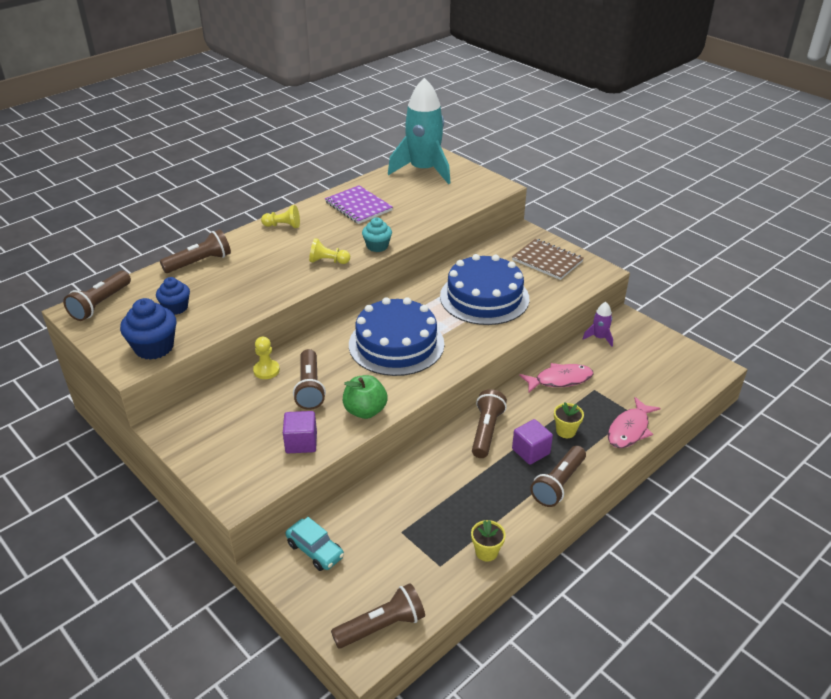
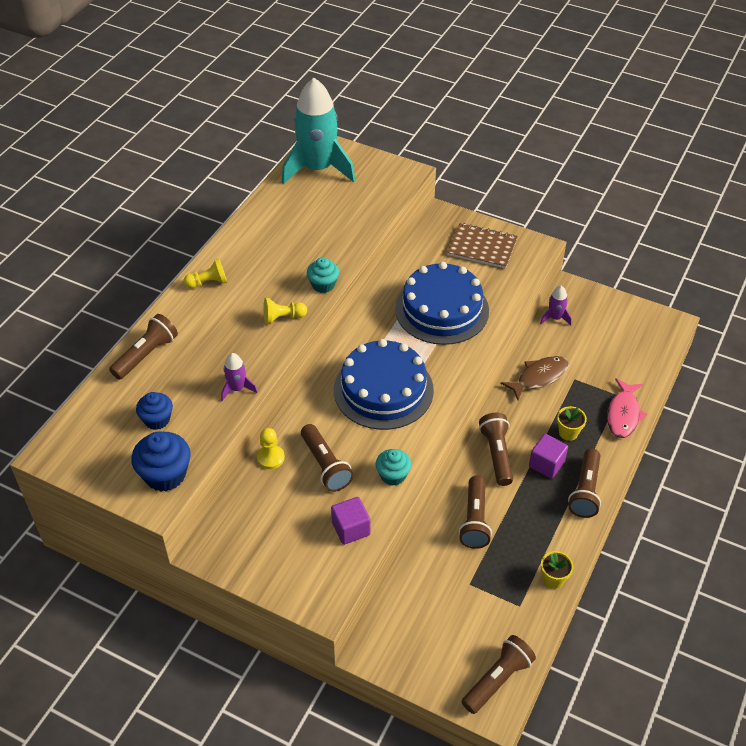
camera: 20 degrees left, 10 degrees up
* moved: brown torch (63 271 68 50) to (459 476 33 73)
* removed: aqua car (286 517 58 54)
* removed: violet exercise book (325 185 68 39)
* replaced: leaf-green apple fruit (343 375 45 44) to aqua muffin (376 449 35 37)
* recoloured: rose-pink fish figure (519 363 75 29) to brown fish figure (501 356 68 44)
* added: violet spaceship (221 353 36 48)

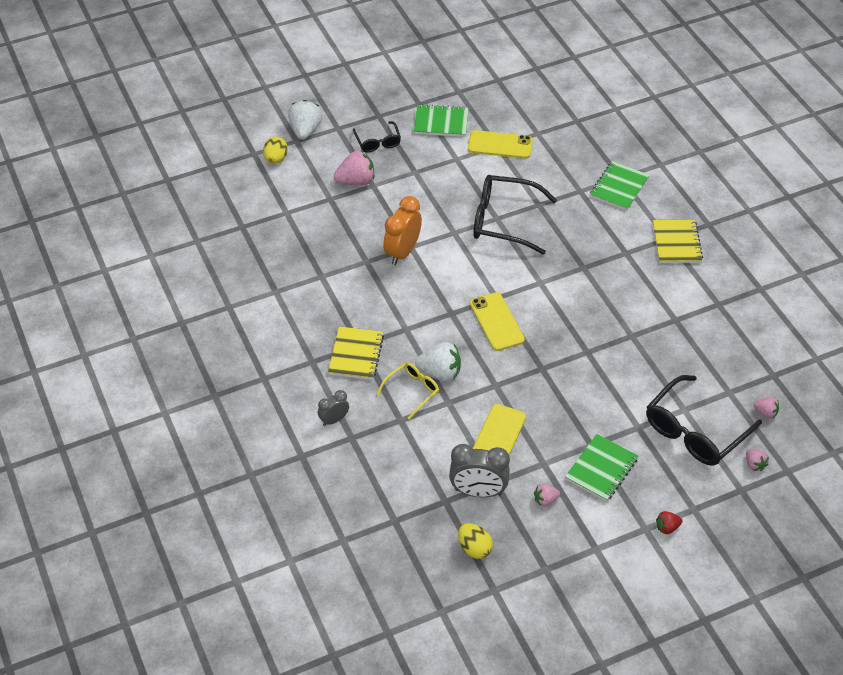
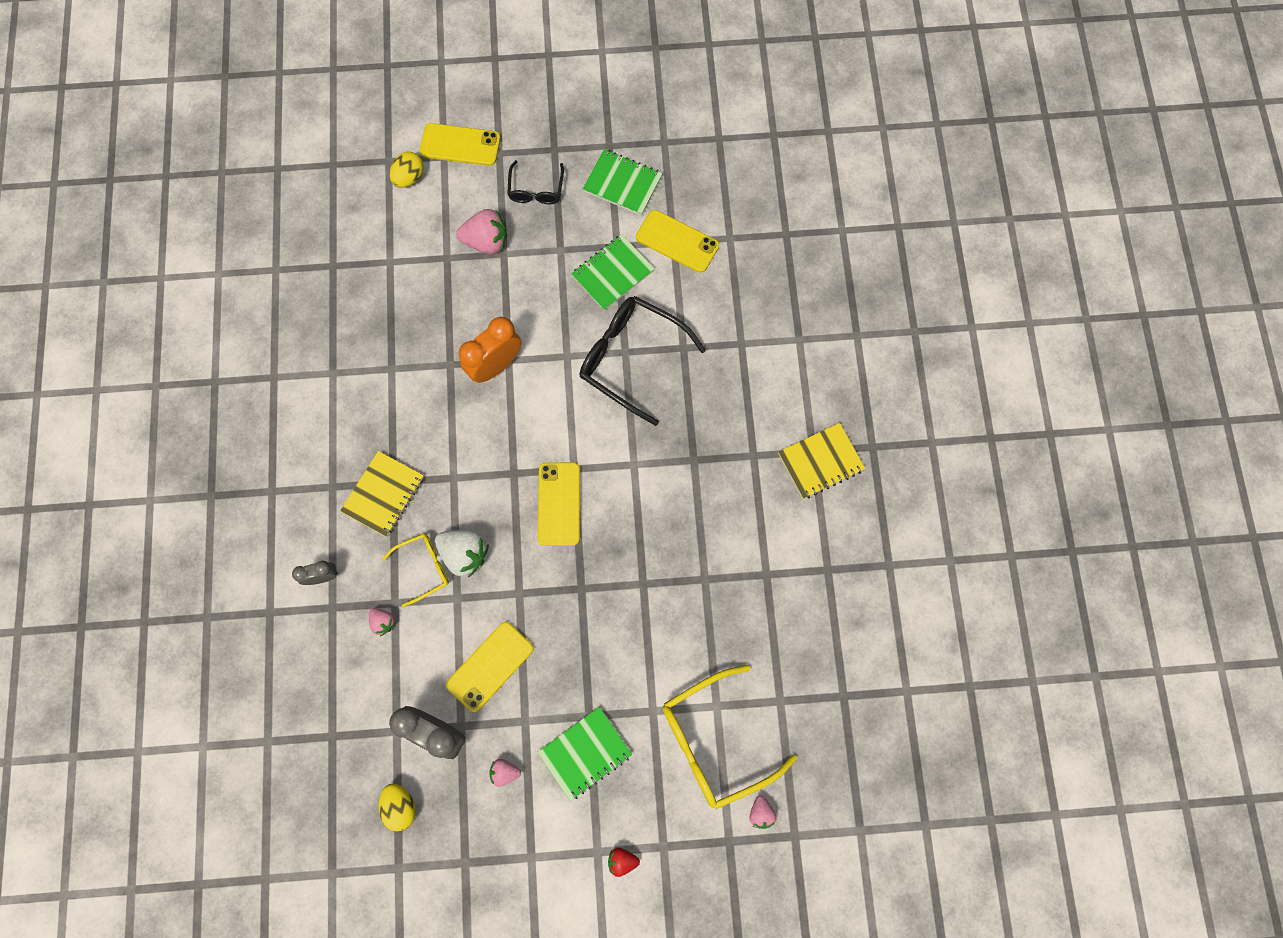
camera: 20 degrees right, 25 degrees up
* replaced: snow-white strawberry (288 100 34 40) to golden smartphone (420 123 81 43)
* moved: leaf-green exercise book (590 161 59 50) to (571 234 84 77)
* recoloured: ebony eyeglasses (646 375 116 91) to golden eyeglasses (663 665 134 144)
* turned: golden exercise book (653 220 50 43) = (778 423 87 76) 45 degrees clockwise
* moved: rose-pink strawberry (754 397 25 22) to (369 608 27 28)

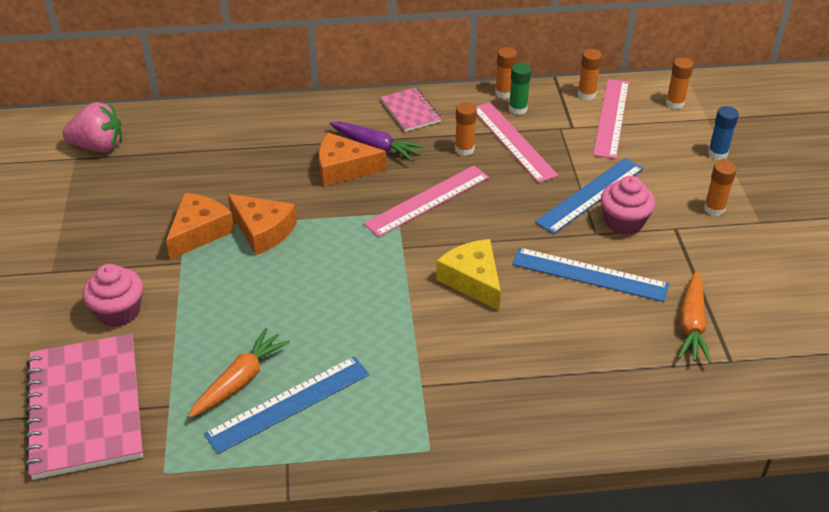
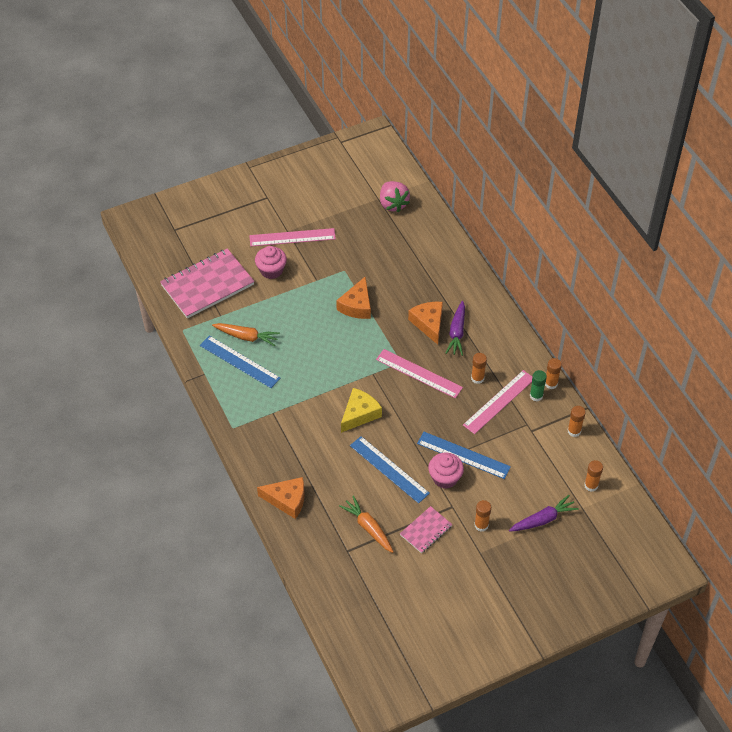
camera: 70 degrees right, 10 degrees up
* moved: orange-coloured cheese wedge (166 193 69 67) to (257 477 48 42)
* moved: rose-pink exercise book (381 88 60 44) to (400 506 52 47)
* turned: royal blue straightedge (512 247 157 55) = (350 436 80 67) 45 degrees counterclockwise
* moved: rose-pink straightedge (593 79 36 80) to (249 228 87 18)
* turned: orange-coloured root vegetable (678 271 34 92) = (339 496 55 57) 60 degrees clockwise
* replaced: royal blue glue stick (708 106 31 54) to violet root vegetable (509 495 70 37)

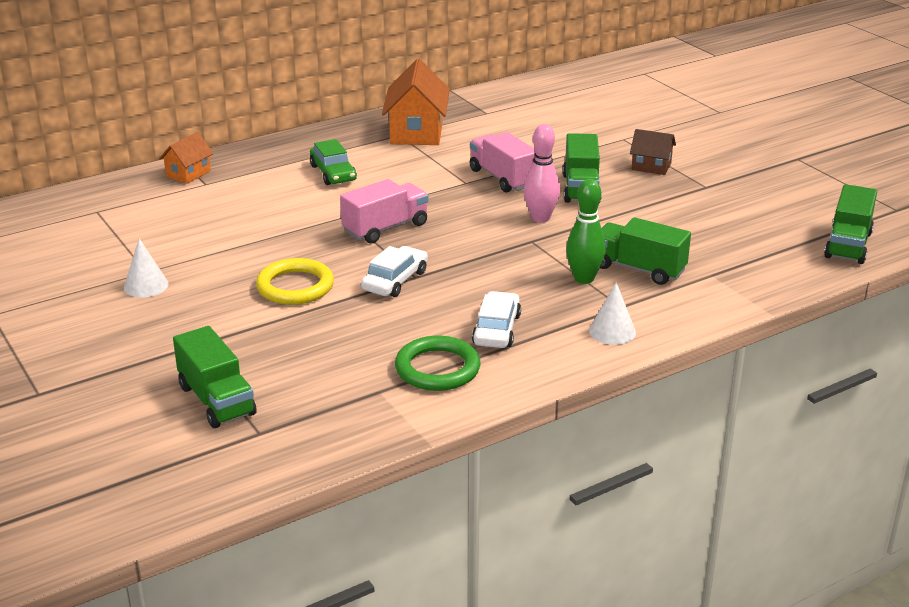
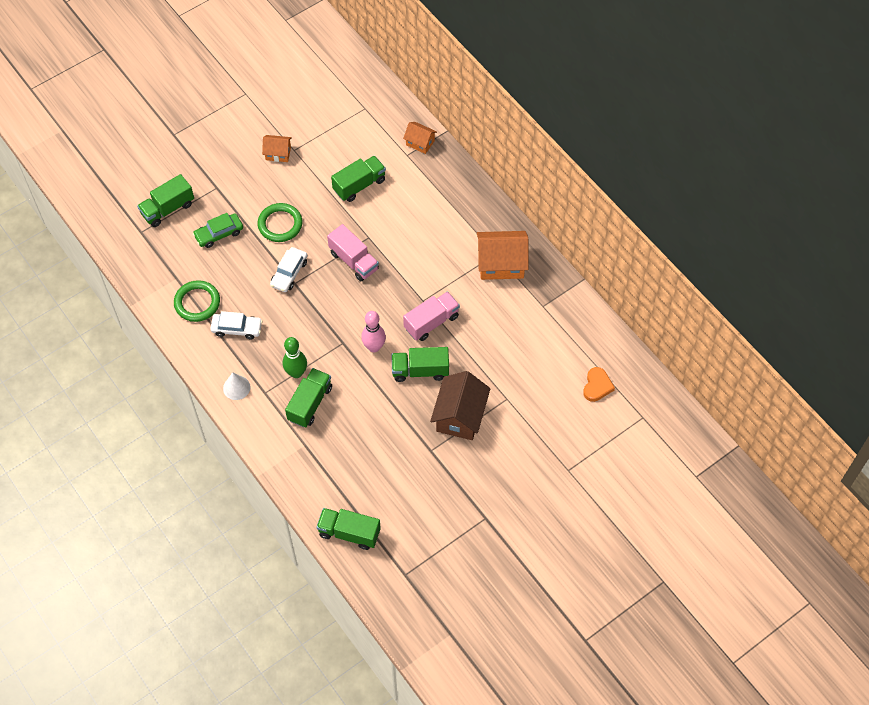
camera: 85 degrees right, 30 degrees up
* replaced: snow-white solid cone (124 238 45 59) to orange-coloured cottage (262 135 30 27)
* recoloured: golden hoop (256 258 78 47) to leaf-green hoop (257 203 46 39)
* moved: leaf-green car (310 139 47 46) to (193 213 50 35)
* turned: snow-white car (361 246 67 51) = (270 247 38 45) 90 degrees clockwise
* resized: brown cottage (630 129 46 46) = (430 371 60 69) x1.81
* added: leaf-green toy truck (331 156 55 46)
* added: orange-coloured love heart (583 367 32 35)

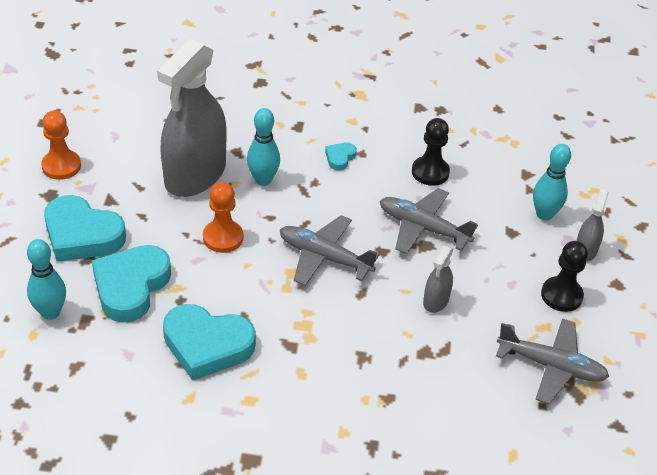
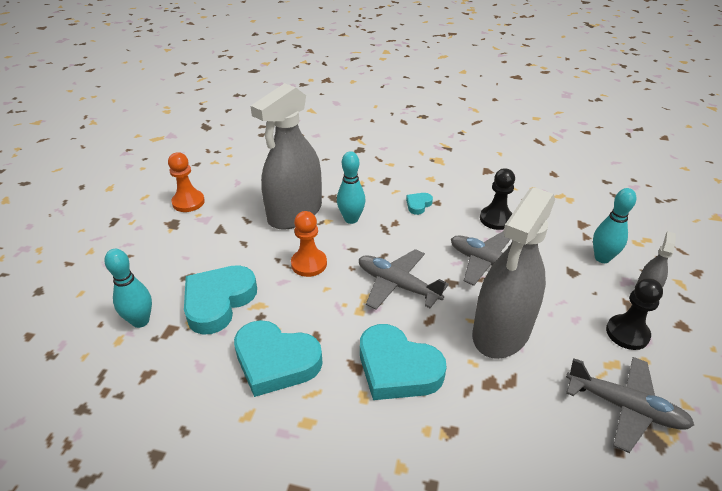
camera: 10 degrees right, 5 degrees down
* moved: aqua love heart (44 195 82 67) to (360 324 87 76)
* resized: grey spray cleaner (423 246 30 67) = (472 187 83 172) x2.30

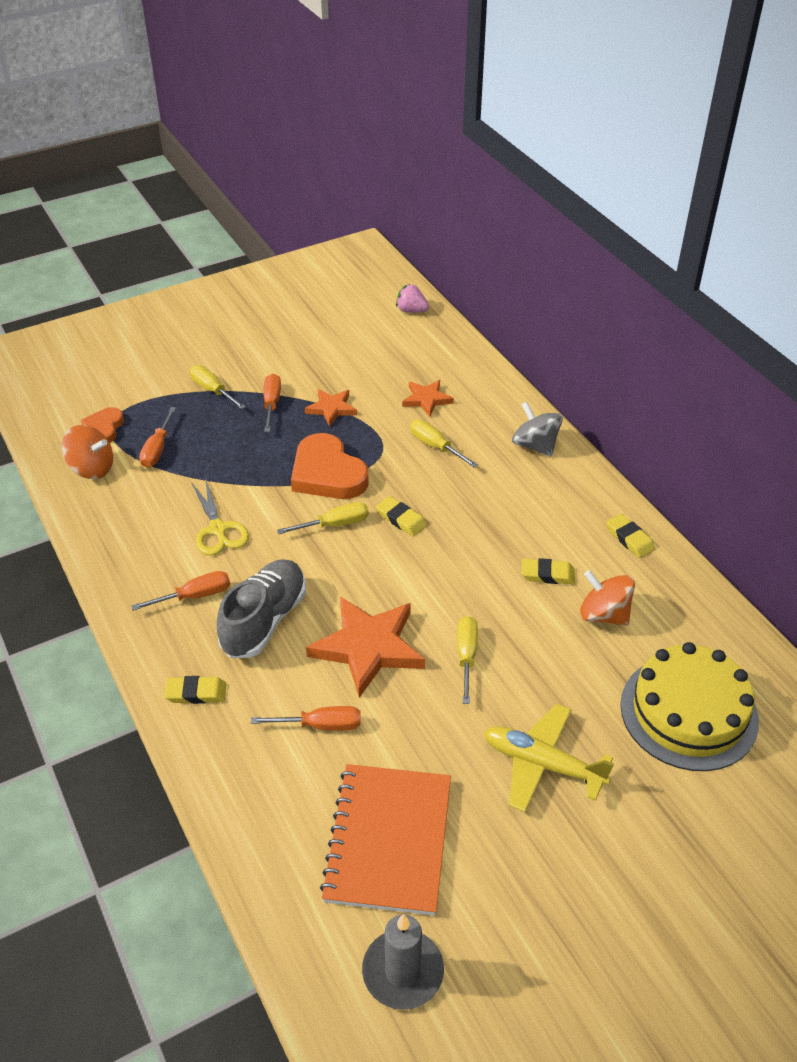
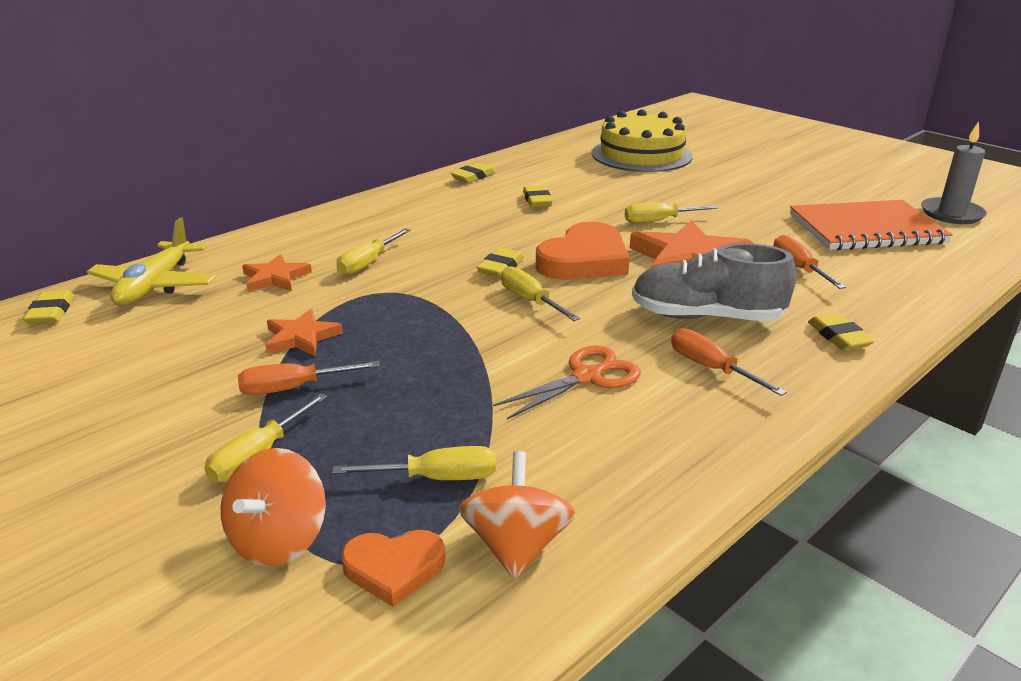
camera: 105 degrees left, 15 degrees down
* recoloured: orange-coloured hand screwdriver (139 407 37 61) to golden hand screwdriver (332 446 164 34)
* recoloured: golden scissors (192 480 57 75) to orange-coloured scissors (493 346 148 73)
* moved: orange-coloured love heart (291 433 78 66) to (536 222 94 58)
* replaced: rose-pink strawberry (396 284 33 29) to golden gum eraser (23 290 51 34)
* moved: golden toy plane (484 704 130 108) to (87 218 129 88)
* removed: grey spinning top (512 402 51 55)
* moved: orange-coloured spinning top (580 570 55 56) to (221 448 105 119)

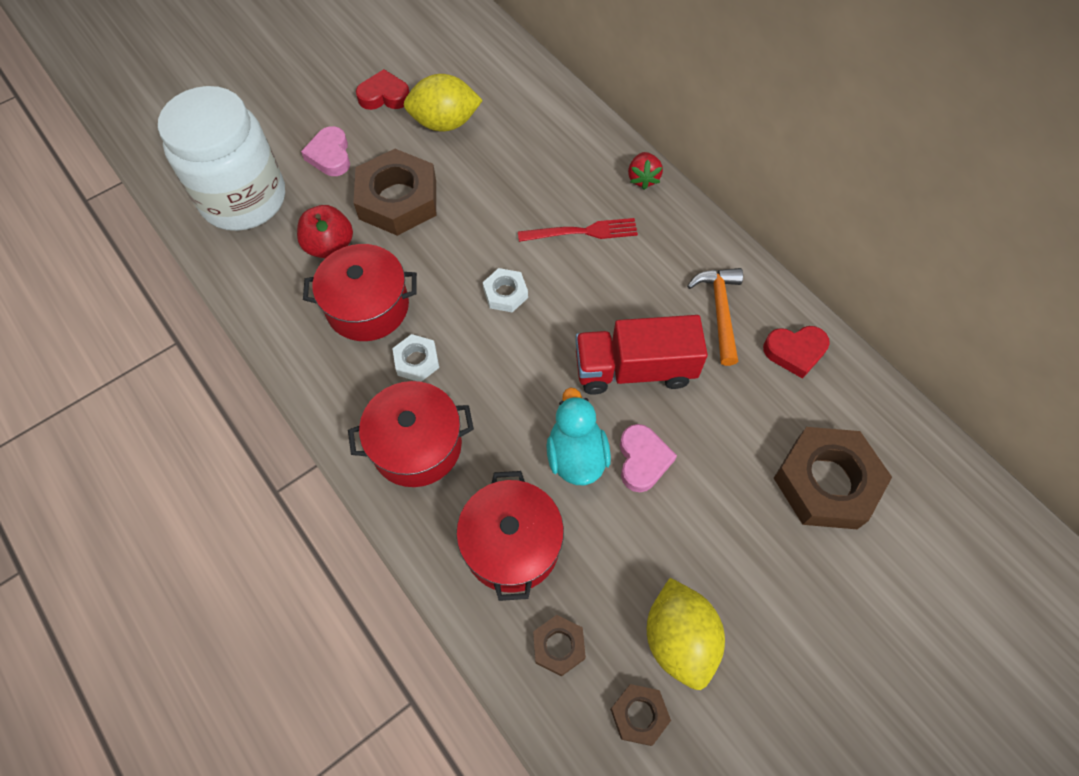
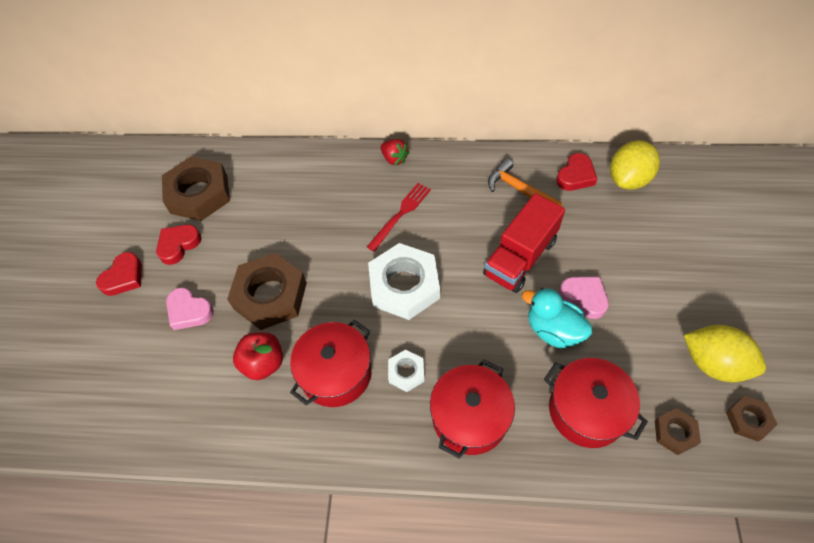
camera: 45 degrees left, 5 degrees down
* removed: snow-white jam jar (158 86 127 145)
* moved: golden citrus fruit (404 74 79 58) to (610 140 50 50)
* resized: snow-white hexagon nut (482 268 46 44) = (368 243 72 77) x2.04
* moved: brown hexagon nut (774 427 118 102) to (162 157 68 64)
* added: red love heart (96 252 46 44)

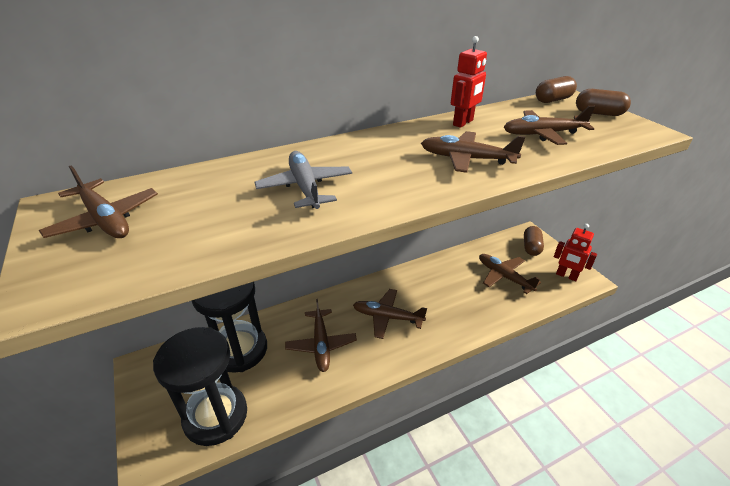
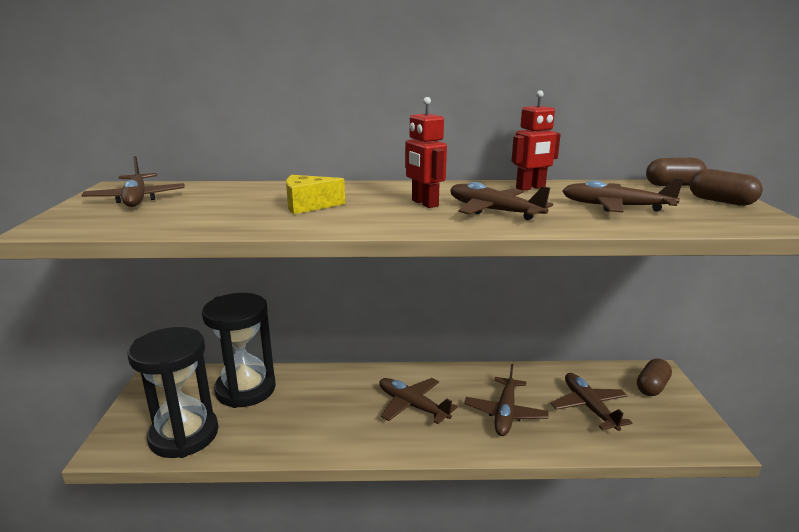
camera: 25 degrees right, 15 degrees down
* replaced: grey toy plane (255 151 97 58) to golden cheese wedge (286 175 59 39)
* moved: brown toy plane (285 299 72 73) to (464 364 85 72)
* moved: red robot figure (554 224 43 57) to (405 97 42 111)

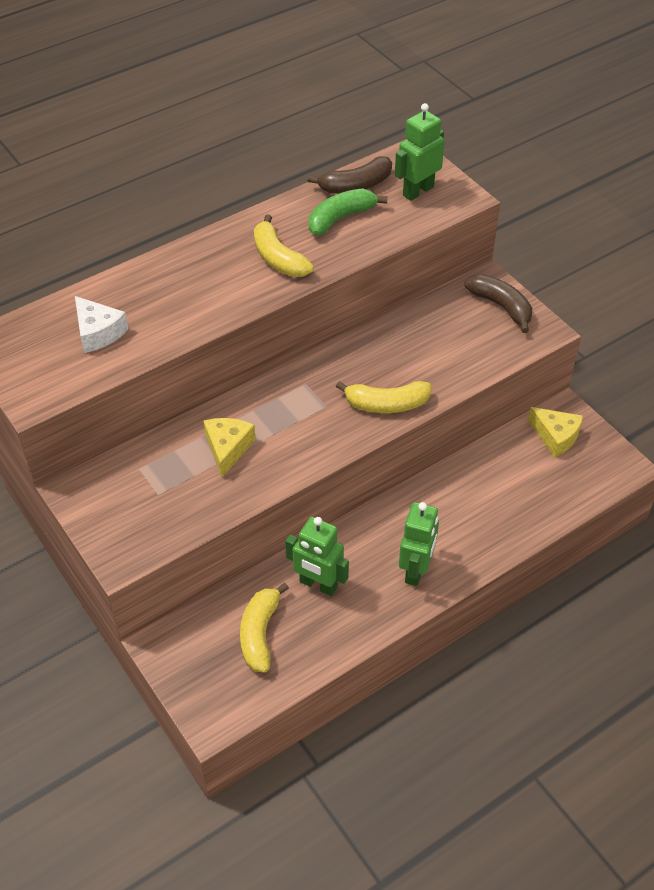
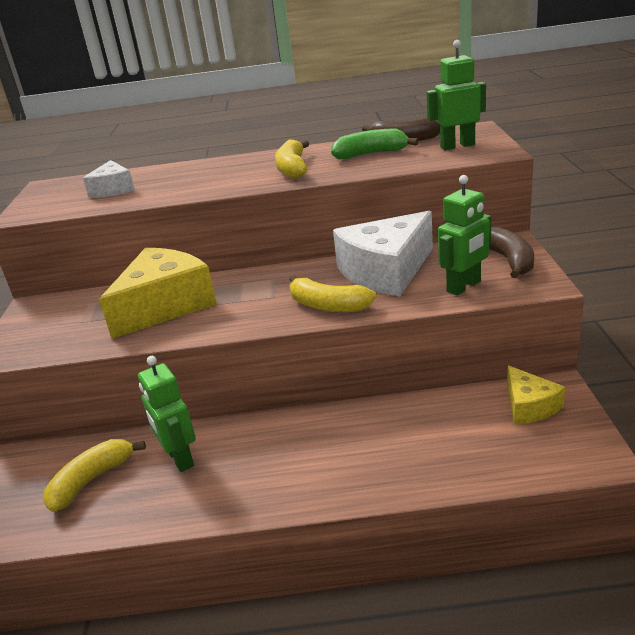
camera: 35 degrees right, 20 degrees down
* resized: golden cheese wedge (203 418 53 59) = (99 248 118 91) x1.87
* moved: leaf-green robot figure (399 502 40 84) to (438 175 54 121)
* added: snow-white cheese wedge (333 211 100 86)

